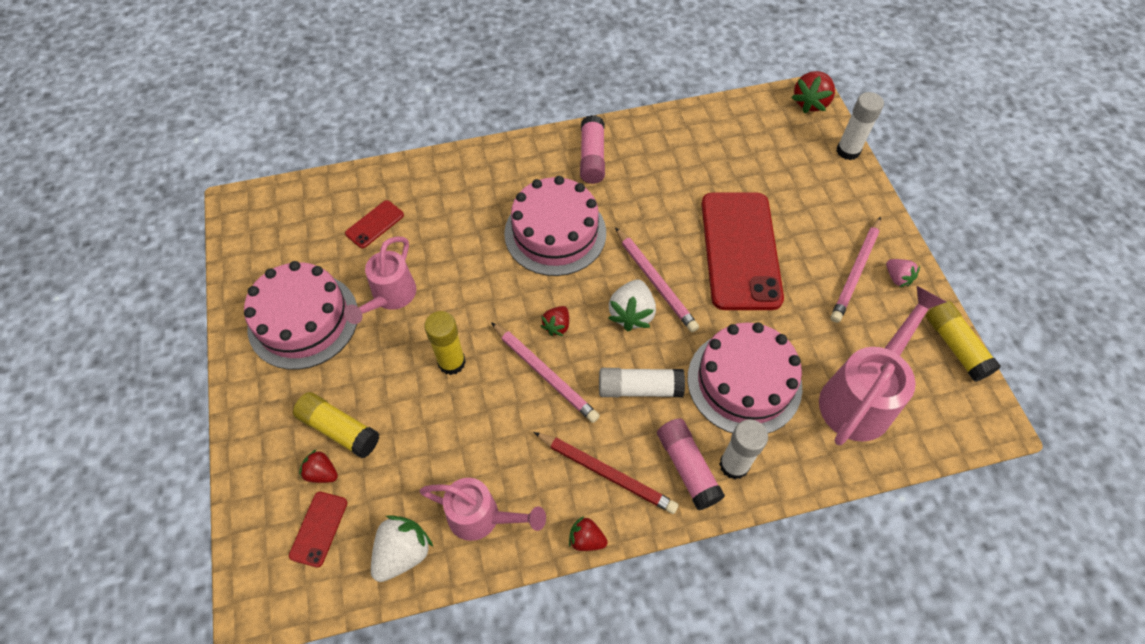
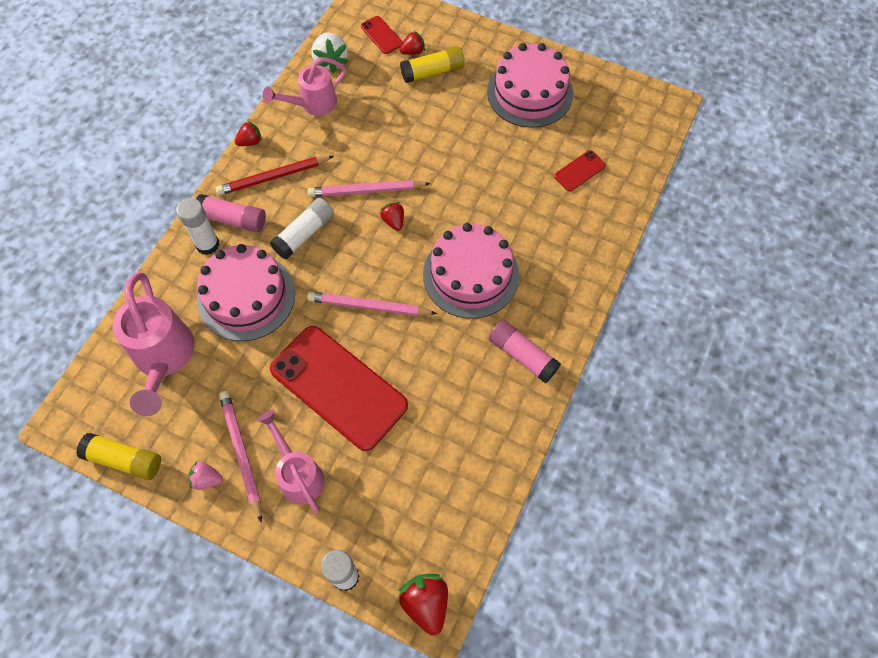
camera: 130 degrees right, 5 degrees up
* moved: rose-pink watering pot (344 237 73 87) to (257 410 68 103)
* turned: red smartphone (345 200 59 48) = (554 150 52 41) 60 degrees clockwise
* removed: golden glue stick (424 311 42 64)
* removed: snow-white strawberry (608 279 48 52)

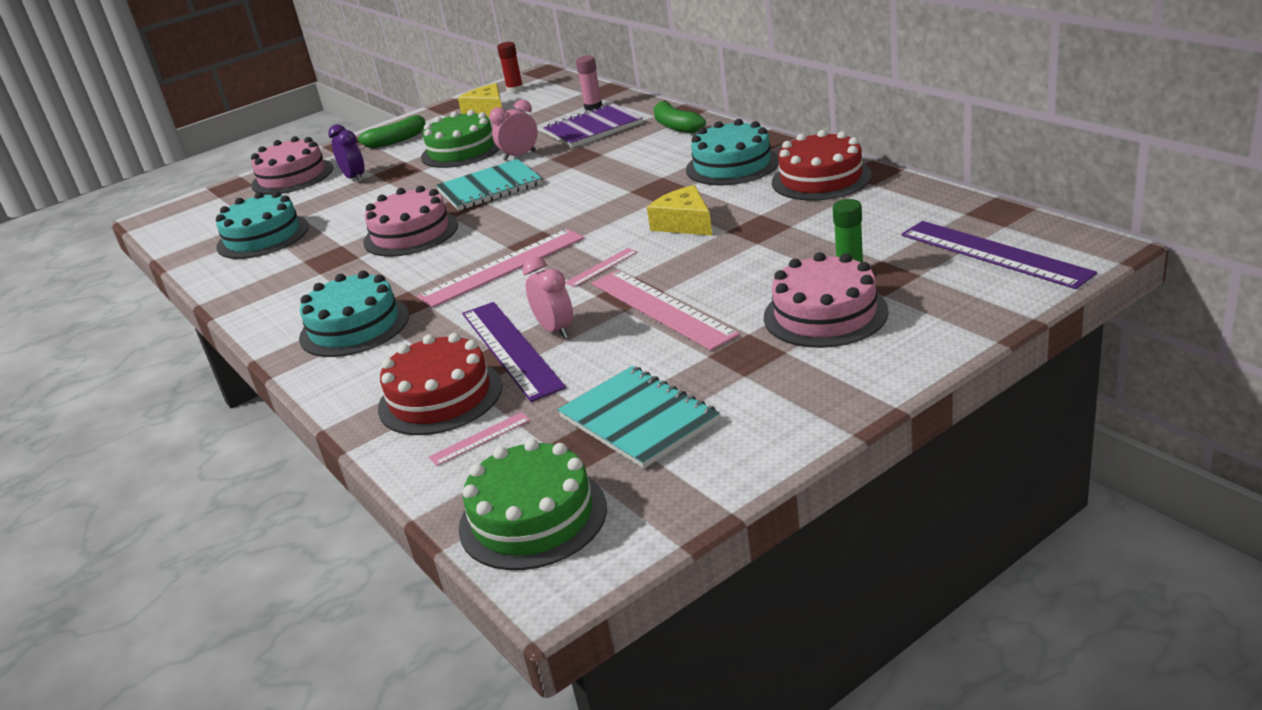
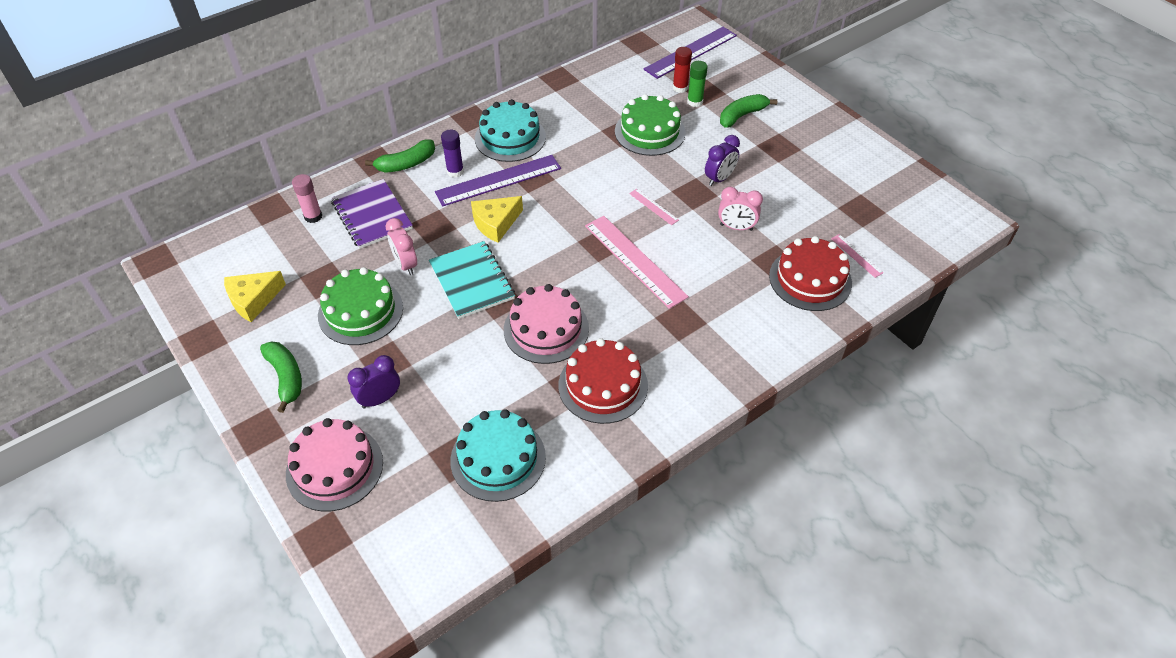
camera: 95 degrees left, 20 degrees up
* removed: aqua layer cake (299 270 110 87)
* moved: leaf-green layer cake (459 439 148 131) to (615 94 71 62)
* moved: violet straightedge (462 302 104 100) to (435 155 126 51)
* moved: red glue stick (497 42 27 51) to (673 47 19 46)
* turned: rose-pink bedside clock (522 257 51 82) = (718 186 45 45) 135 degrees counterclockwise
* removed: aqua exercise book (558 366 162 103)
* replaced: rose-pink straightedge (592 270 148 81) to violet bedside clock (705 135 35 51)
* moved: golden cheese wedge (647 185 65 50) to (471 196 52 47)
* replaced: rose-pink layer cake (764 252 125 96) to leaf-green banana (720 94 57 34)
* moved: red layer cake (772 130 100 71) to (558 338 90 86)
* added: violet glue stick (441 130 23 48)

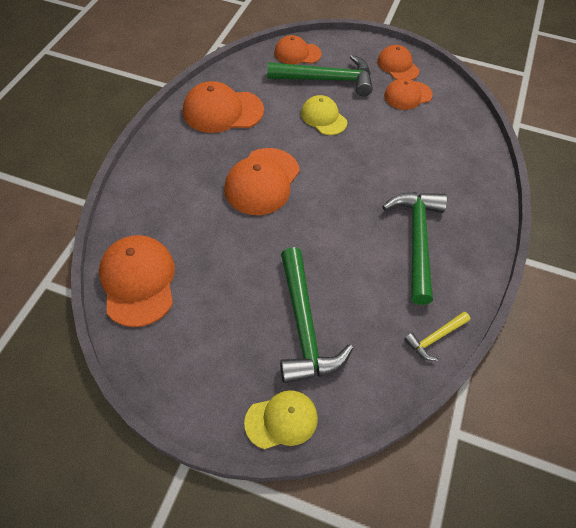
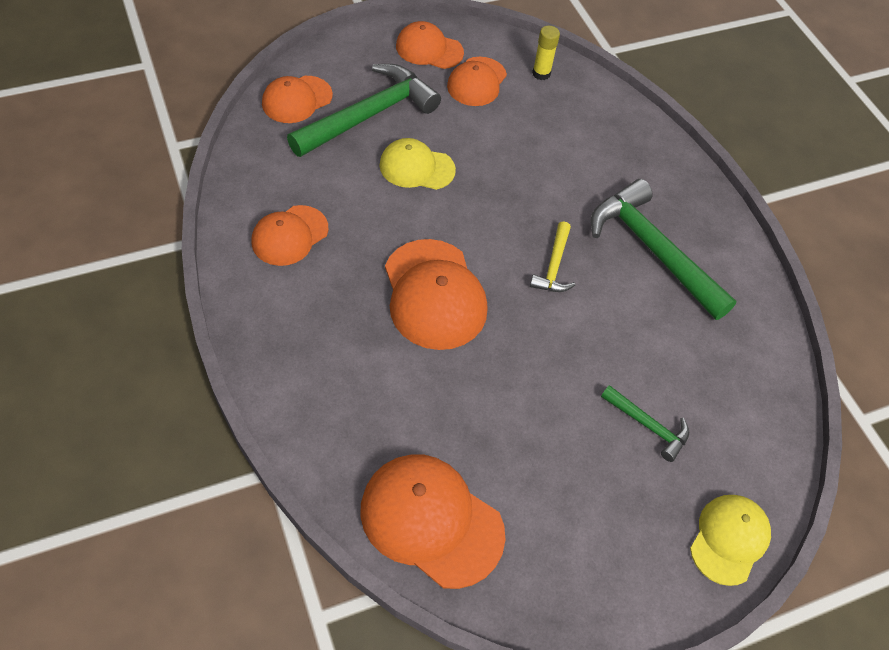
camera: 45 degrees left, 0 degrees up
* resized: orange-coloured peaked cap (183 81 81 52) = (252 205 76 61) x0.64
* resized: leaf-green carpenter's hammer (280 247 73 136) = (601 385 88 77) x0.50
* moved: golden carpenter's hammer (404 312 66 49) to (530 221 45 71)
* added: golden glue stick (532 26 28 54)

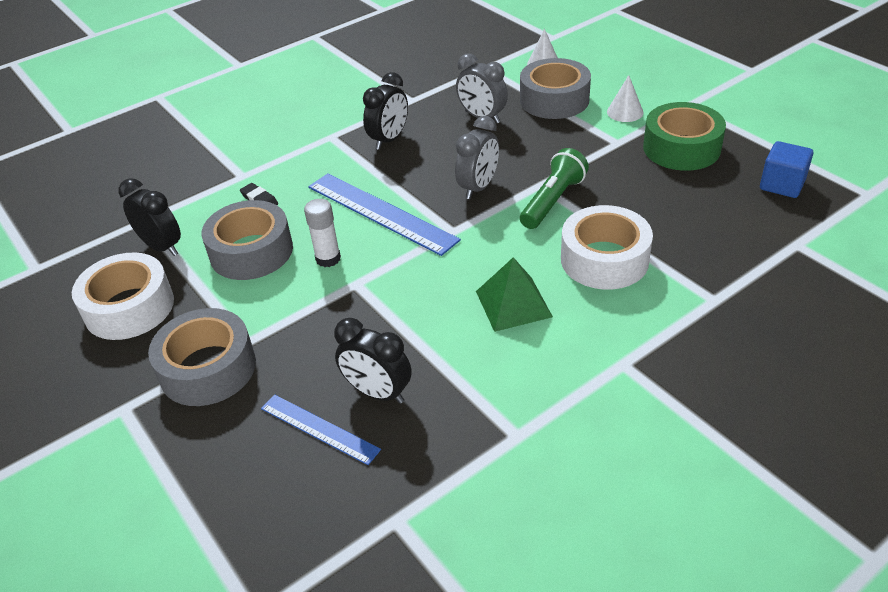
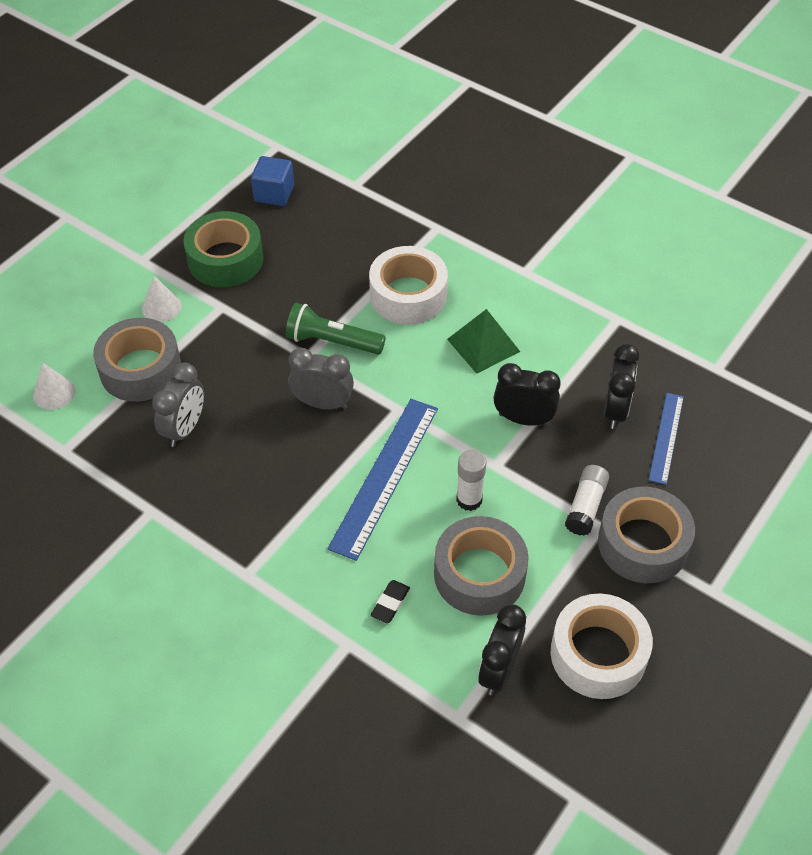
camera: 110 degrees left, 10 degrees up
* moved: ebony bedside clock (363 72 45 78) to (493 363 68 63)
* added: snow-white glue stick (565 465 44 71)

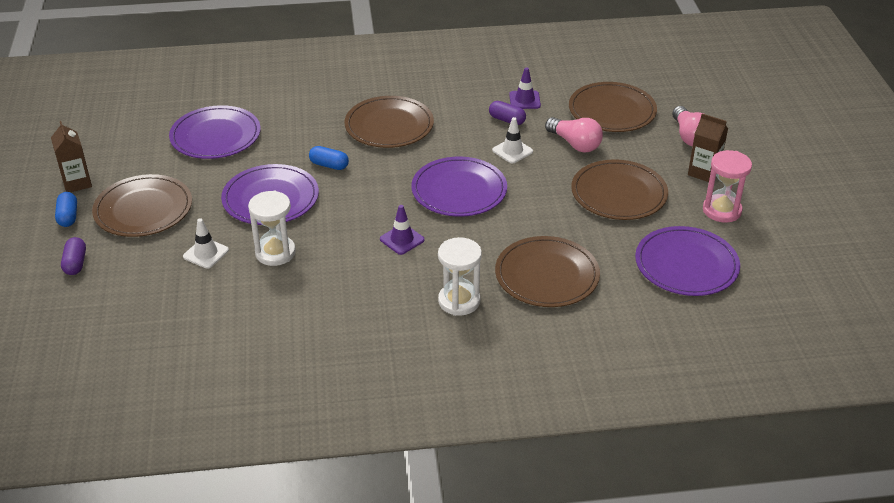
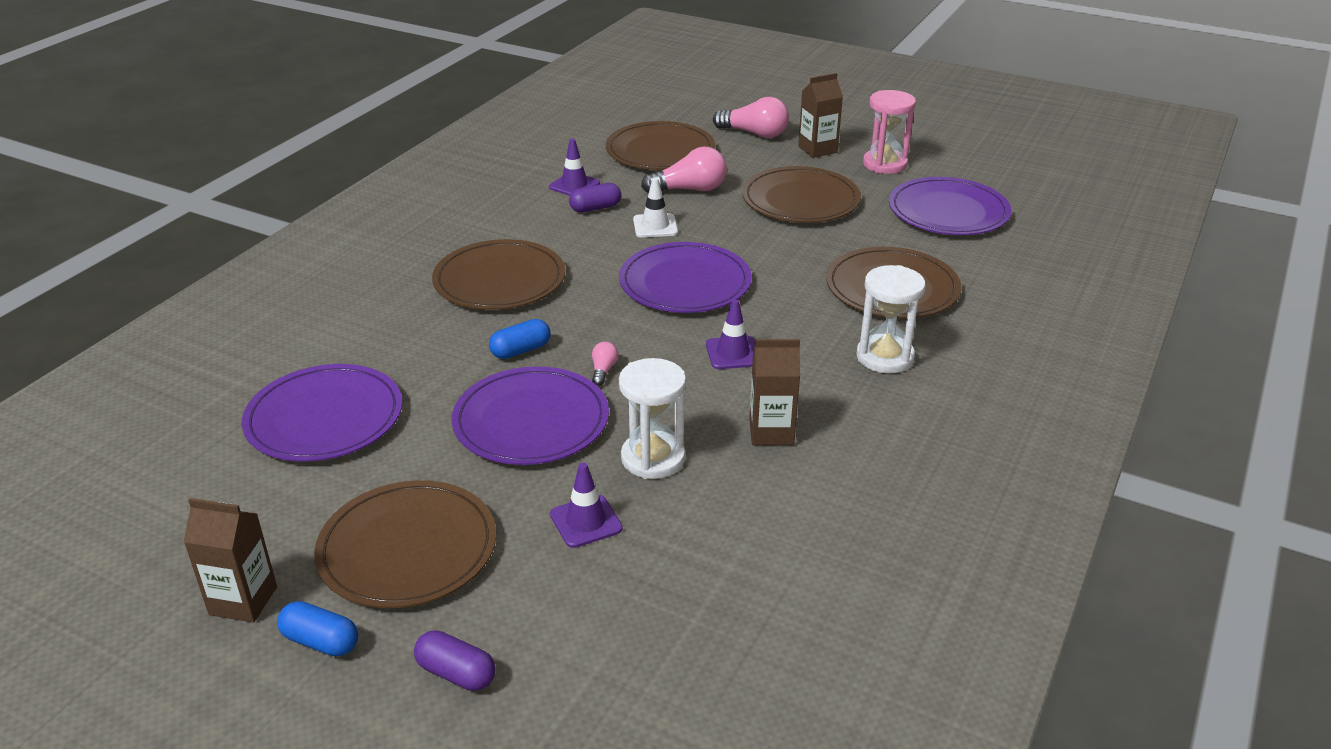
camera: 55 degrees left, 5 degrees down
* recoloured: snow-white safety cone (183 218 46 50) to violet safety cone (550 462 73 86)
* added: rose-pink light bulb (592 342 27 44)
* added: brown carton (749 339 51 106)

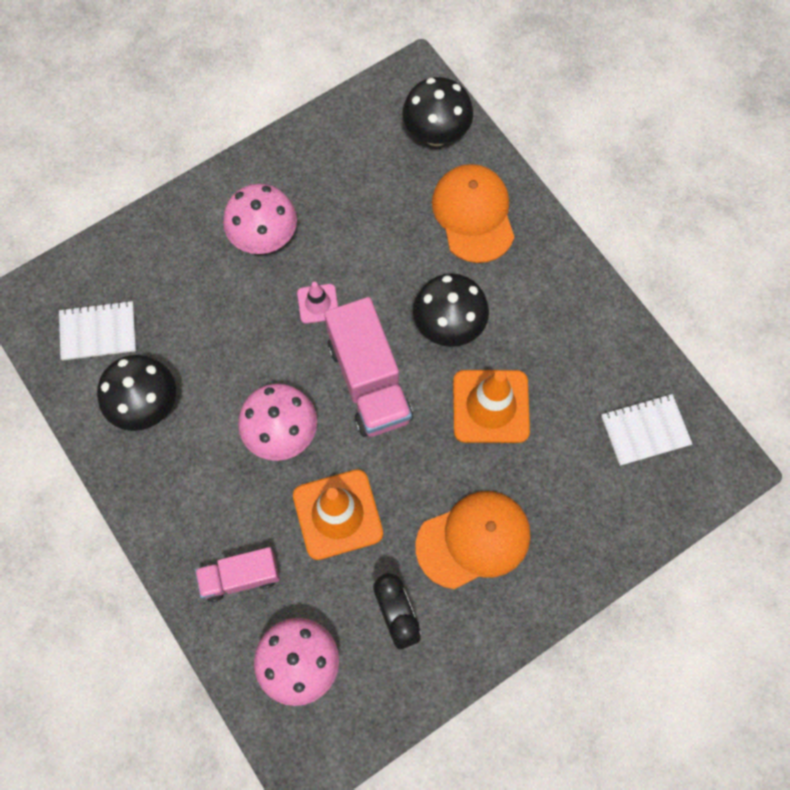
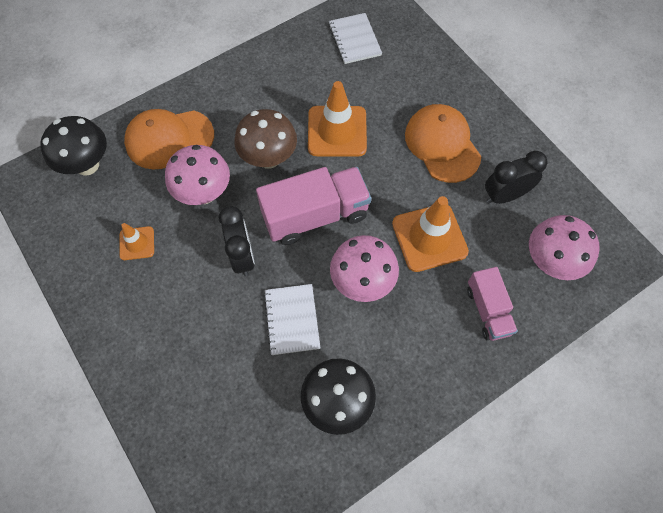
camera: 90 degrees left, 5 degrees down
* moved: snow-white exercise book (59 301 77 59) to (264 284 56 71)
* moved: rose-pink toadstool (223 184 74 70) to (165 145 65 60)
* replaced: rose-pink safety cone (297 282 41 42) to ebony bedside clock (219 206 36 70)
* recoloured: ebony toadstool (413 273 76 74) to brown toadstool (234 109 63 60)
* added: orange-coloured safety cone (119 223 35 37)

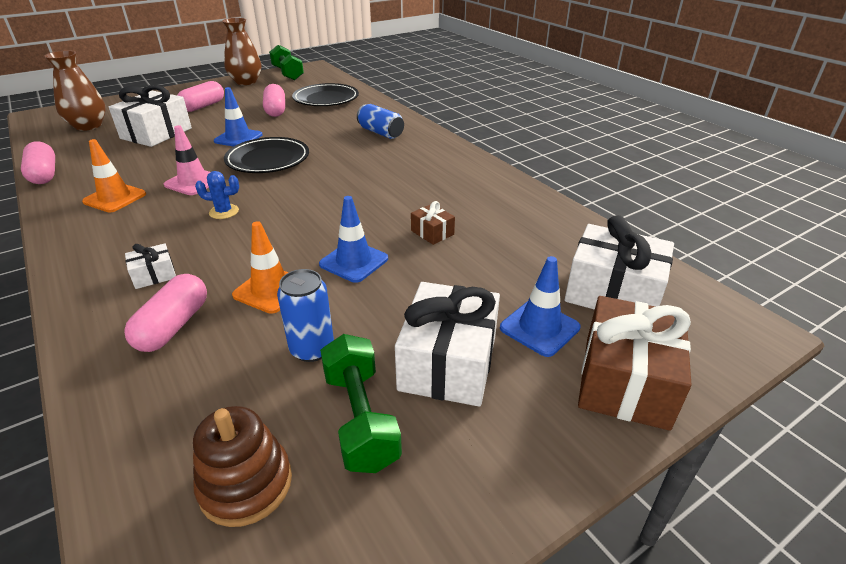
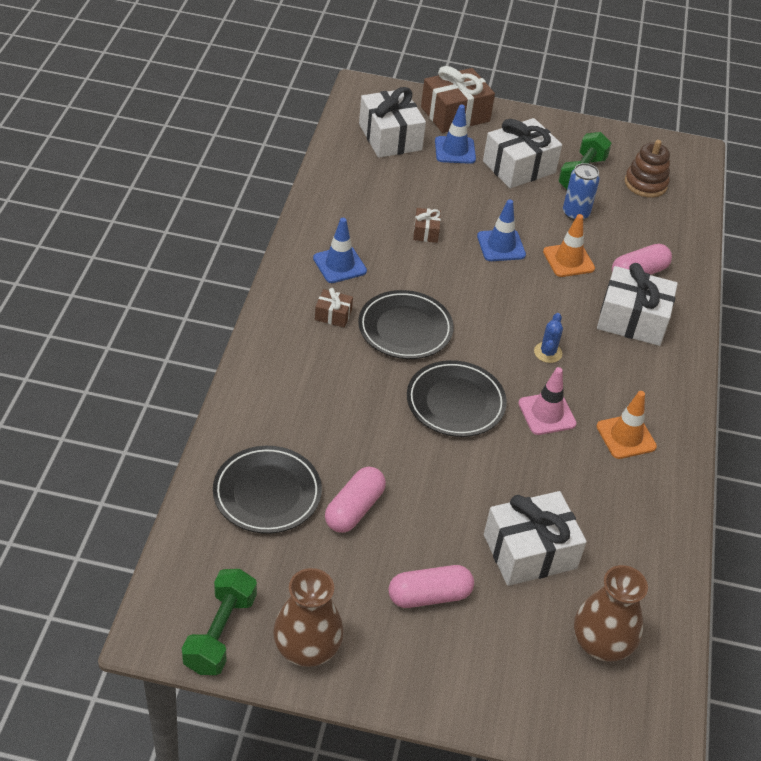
camera: 140 degrees left, 10 degrees up
* removed: rose-pink capsule (21 141 34 43)
* resized: snow-white wrapped gift (125 243 51 46) = (597 263 81 83) x2.10
* turned: royal blue cactus (195 171 44 48) = (534 313 29 50) 60 degrees clockwise
* moved: royal blue safety cone (214 87 49 60) to (313 218 54 65)
* removed: royal blue can (357 104 47 35)
* added: brown wrapped gift (315 288 38 40)
* added: ebony flat dish (358 290 96 69)

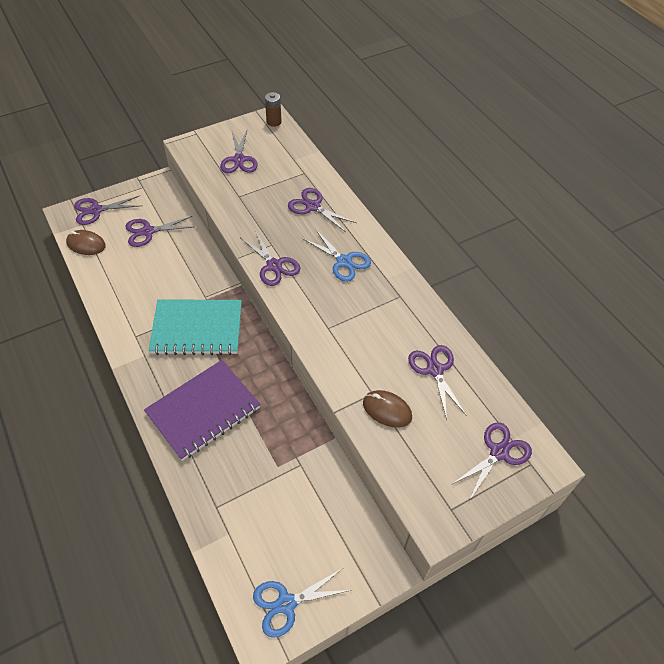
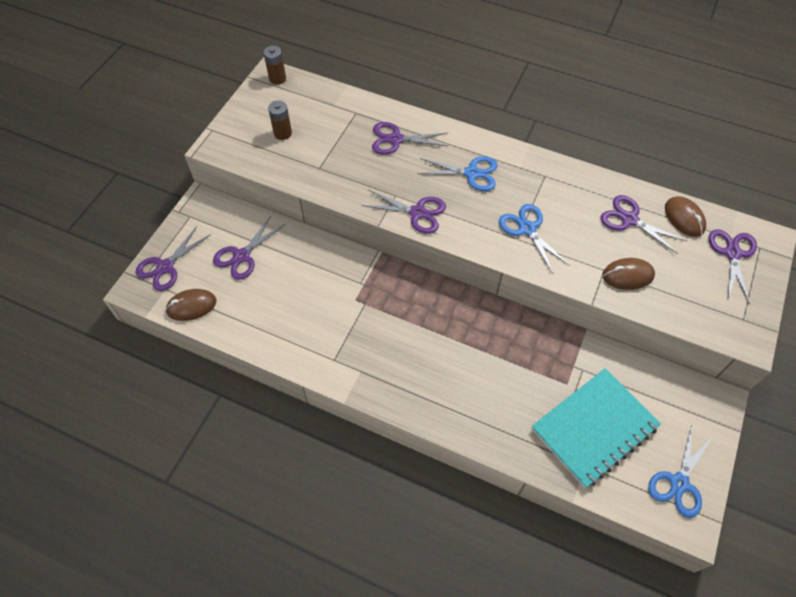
camera: 35 degrees left, 5 degrees up
* removed: violet exercise book (144 360 117 101)
* moved: aqua exercise book (149 300 93 55) to (532 368 129 120)
* replaced: violet scissors (220 130 38 43) to brown power cell (268 100 24 40)
* added: royal blue scissors (499 204 71 69)
* added: brown PC mouse (665 196 41 41)

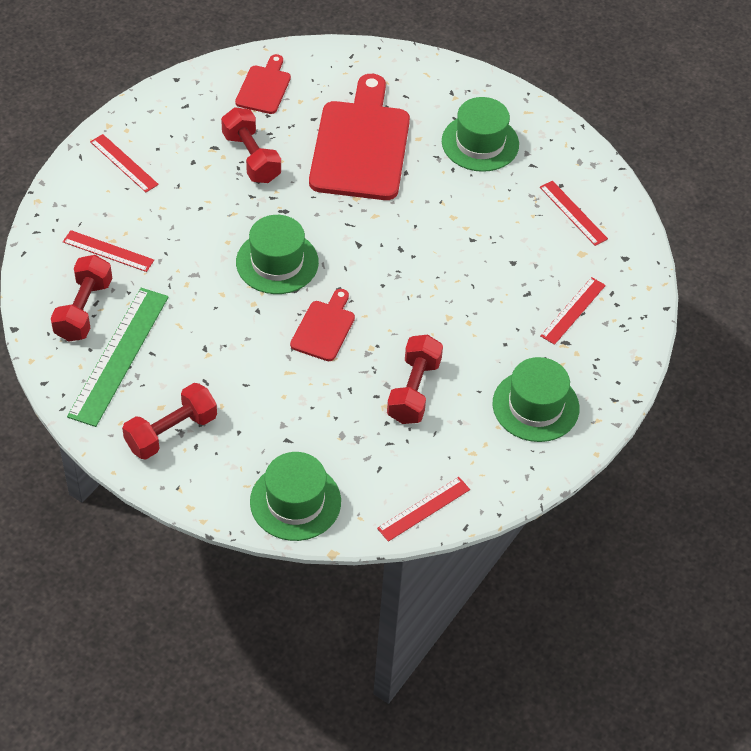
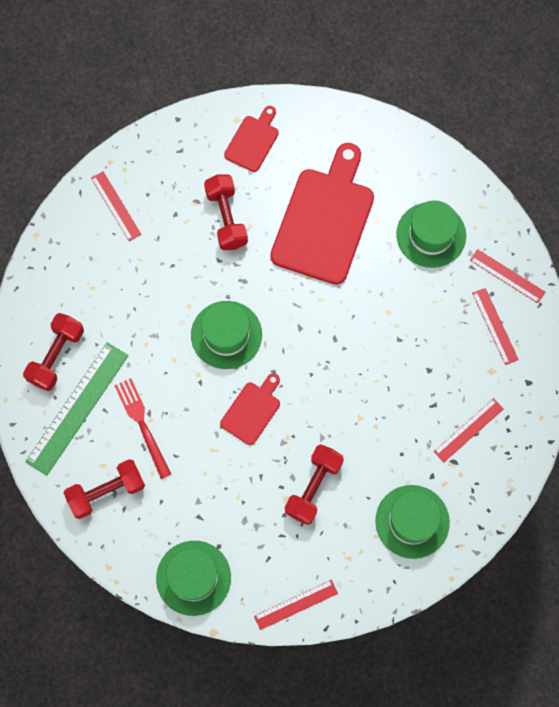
camera: 15 degrees right, 20 degrees up
* moved: red straightedge (63 230 91 42) to (470 249 75 54)
* added: red table fork (114 378 57 101)

